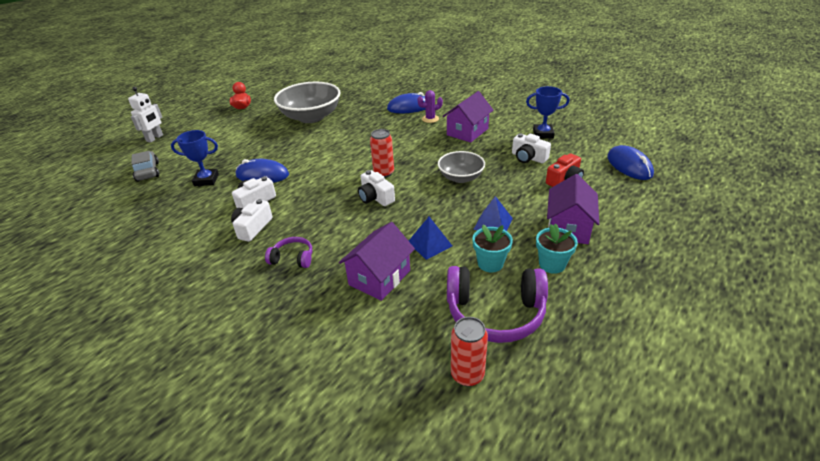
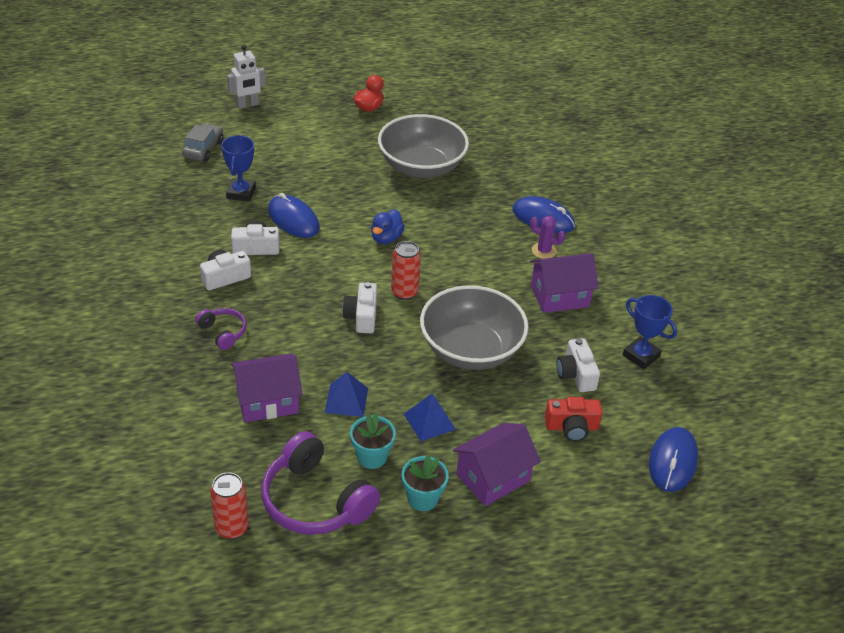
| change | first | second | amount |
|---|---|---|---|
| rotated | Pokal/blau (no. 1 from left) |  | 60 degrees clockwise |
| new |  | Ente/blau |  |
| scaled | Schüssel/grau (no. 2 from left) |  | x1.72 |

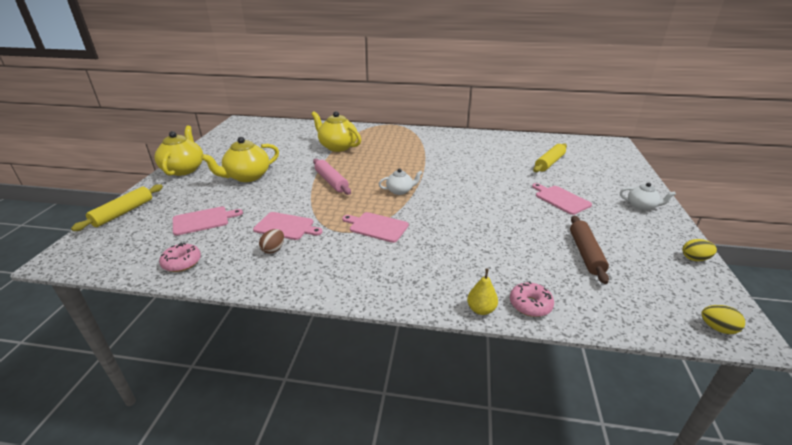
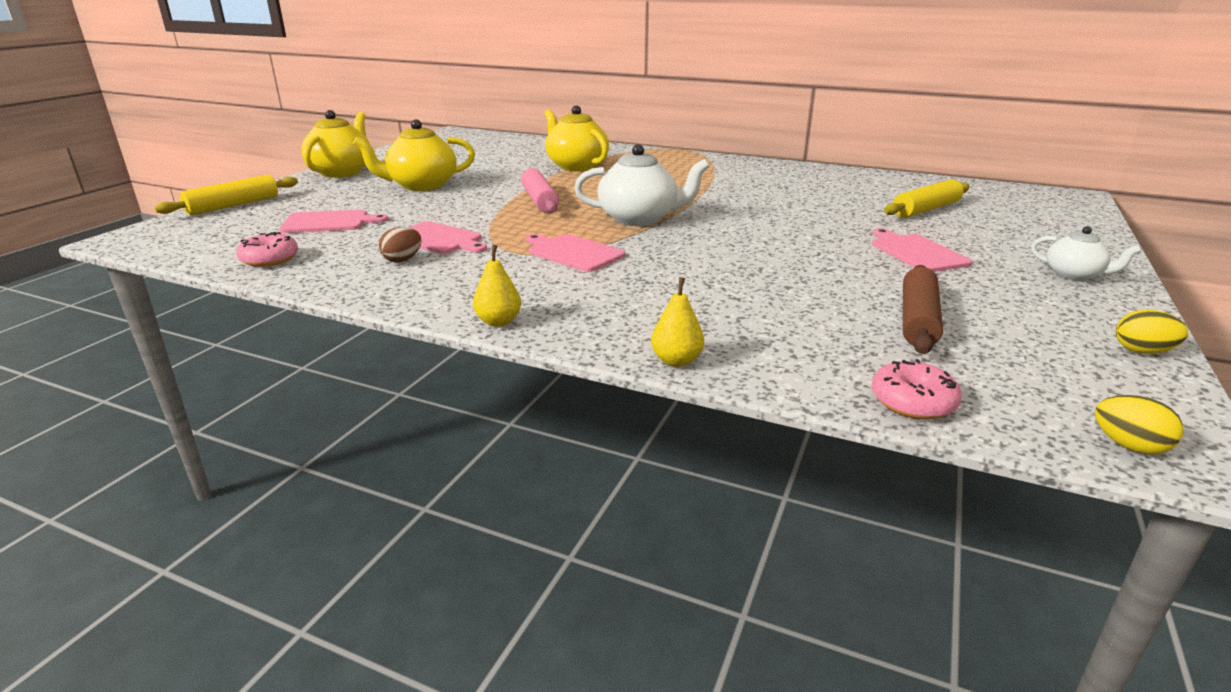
| change | first | second | amount |
|---|---|---|---|
| new |  | Birne/gelb (no. 1 from left) |  |
| scaled | Teekanne/weiß (no. 1 from left) |  | x1.77 |
| shifted | Donut/rosa (no. 2 from left) |  |  |

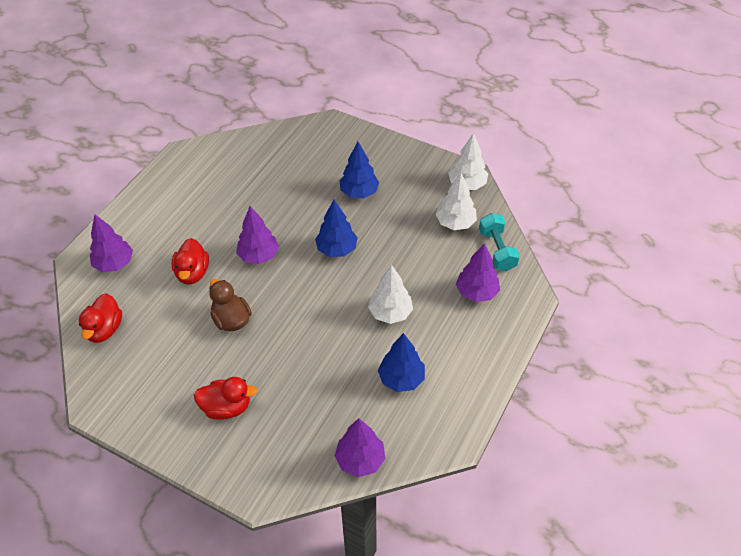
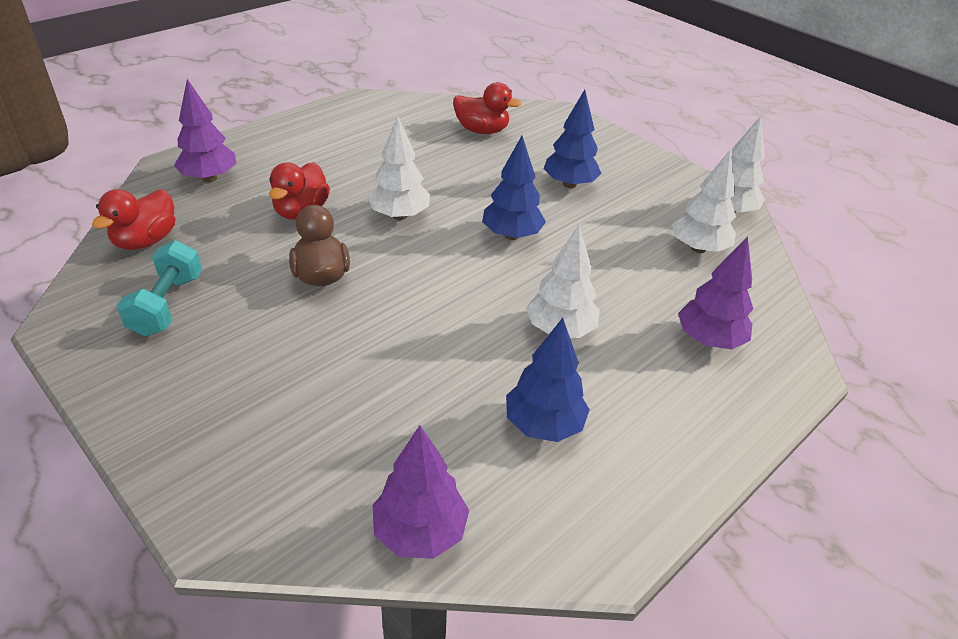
| change | first | second | amount |
|---|---|---|---|
| shifted | Hantel/türkis |  |  |
| repainted | Baum/lila (no. 2 from left) | Baum/weiß (no. 1 from left) |  |
| shifted | Ente/rot (no. 3 from left) |  |  |

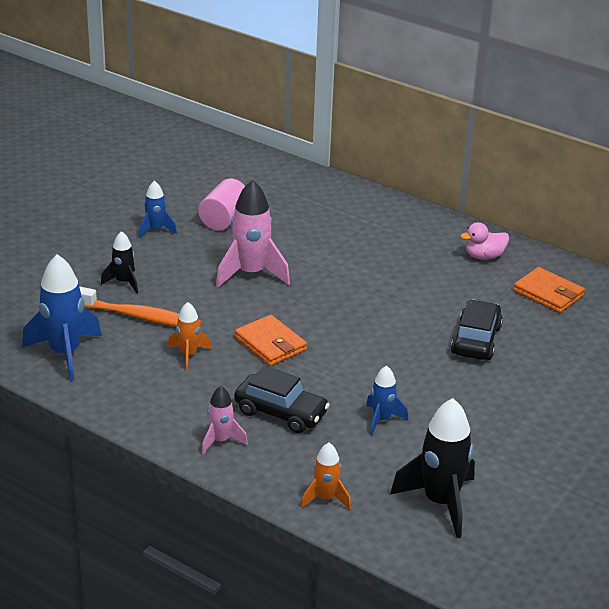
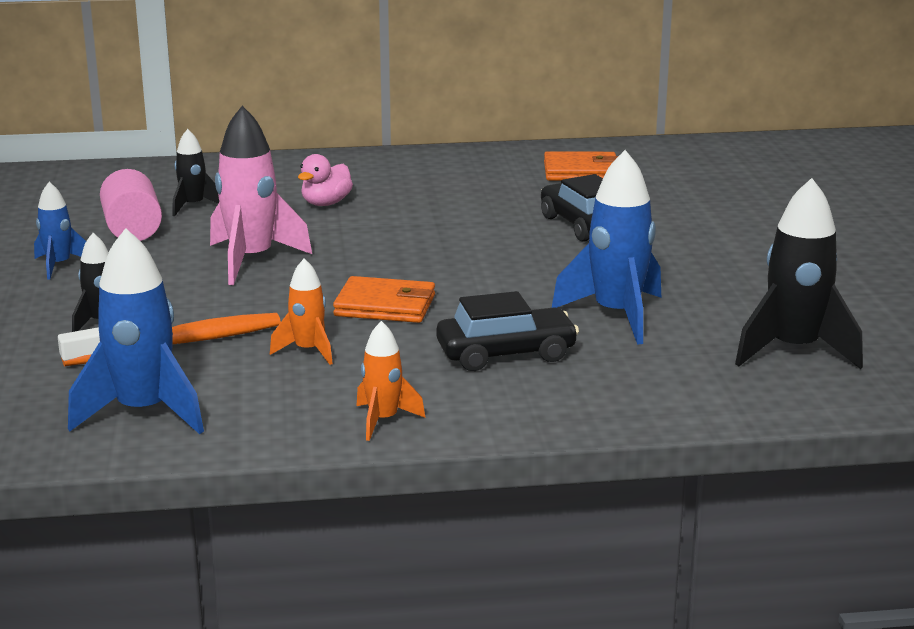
| change | first | second | amount |
|---|---|---|---|
| new |  | Rakete/schwarz (no. 2 from left) |  |
| shifted | Ente/rosa |  |  |
| shifted | Rakete/orange (no. 2 from left) |  |  |
| scaled | Rakete/blau (no. 3 from left) |  | x1.81 |
| gone | Rakete/rosa (no. 1 from left) |  |  |

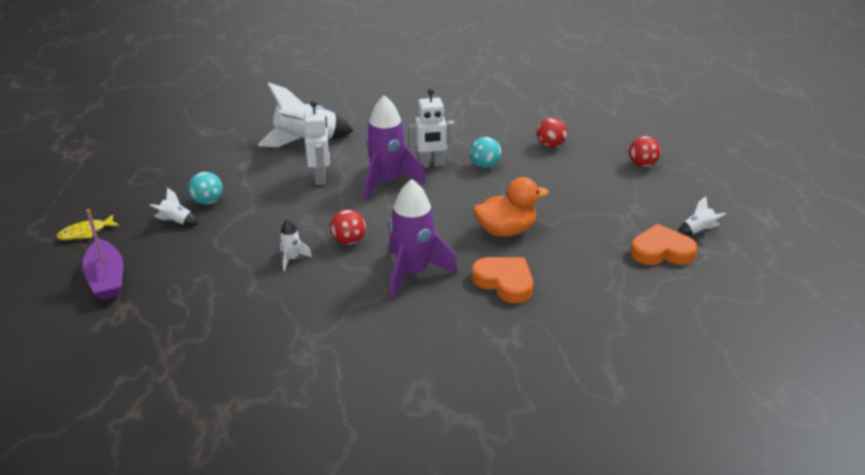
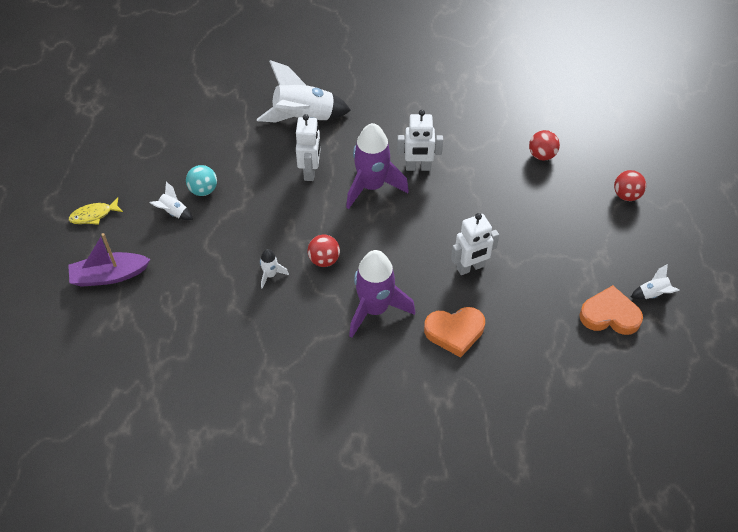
| change | first | second | amount |
|---|---|---|---|
| rotated | Boot/lila |  | 90 degrees clockwise |
| rotated | Herz/orange (no. 1 from left) |  | 120 degrees clockwise |
| swapped | Ente/orange | Roboter/weiß (no. 3 from left) |  |
| gone | Ball/türkis (no. 2 from left) |  |  |

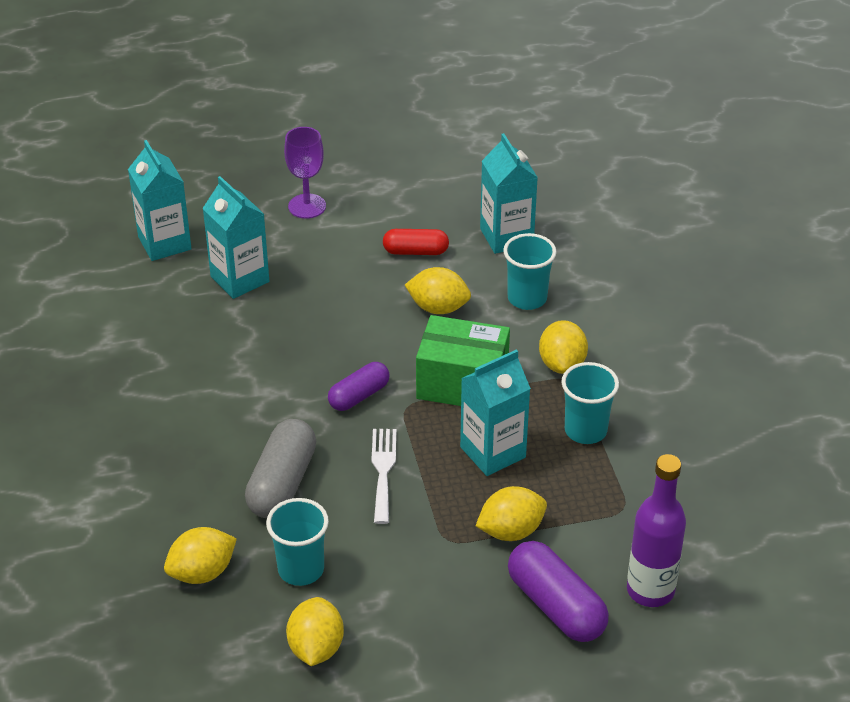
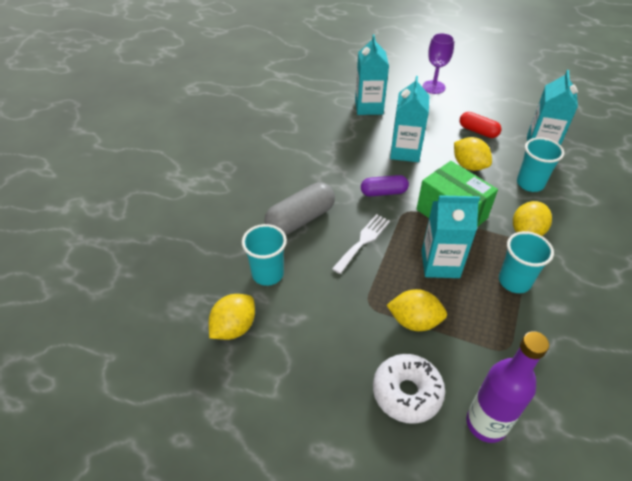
| change | first | second | amount |
|---|---|---|---|
| swapped | Kapsel/lila (no. 2 from left) | Donut/weiß |  |
| shifted | Getränkekarton/türkis (no. 1 from left in the first image) | Getränkekarton/türkis (no. 2 from left) |  |
| gone | Zitrone/gelb (no. 1 from left) |  |  |

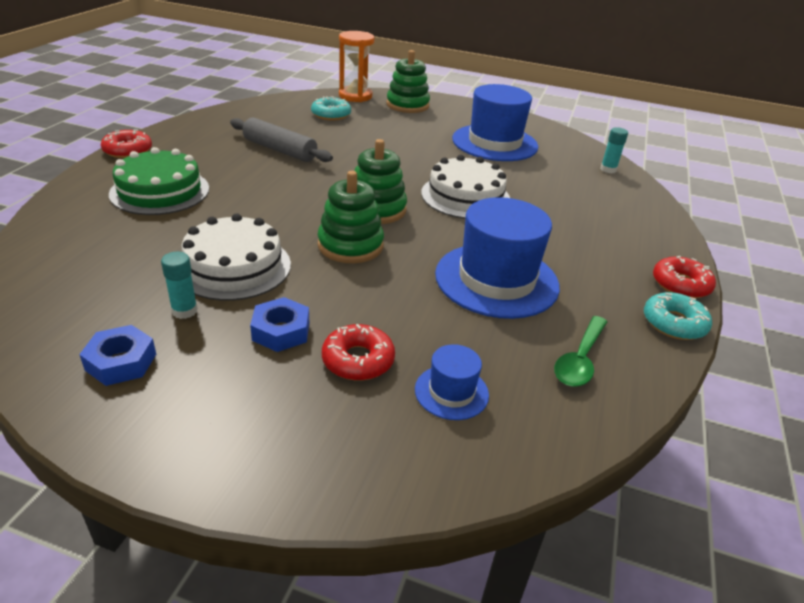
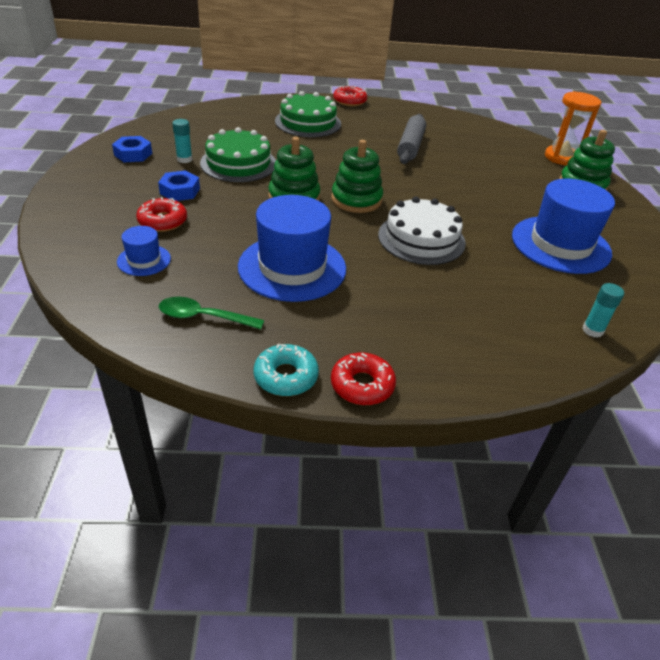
| change | first | second | amount |
|---|---|---|---|
| repainted | Kuchen/weiß (no. 1 from left) | Kuchen/grün (no. 1 from left) |  |
| gone | Donut/türkis (no. 1 from left) |  |  |

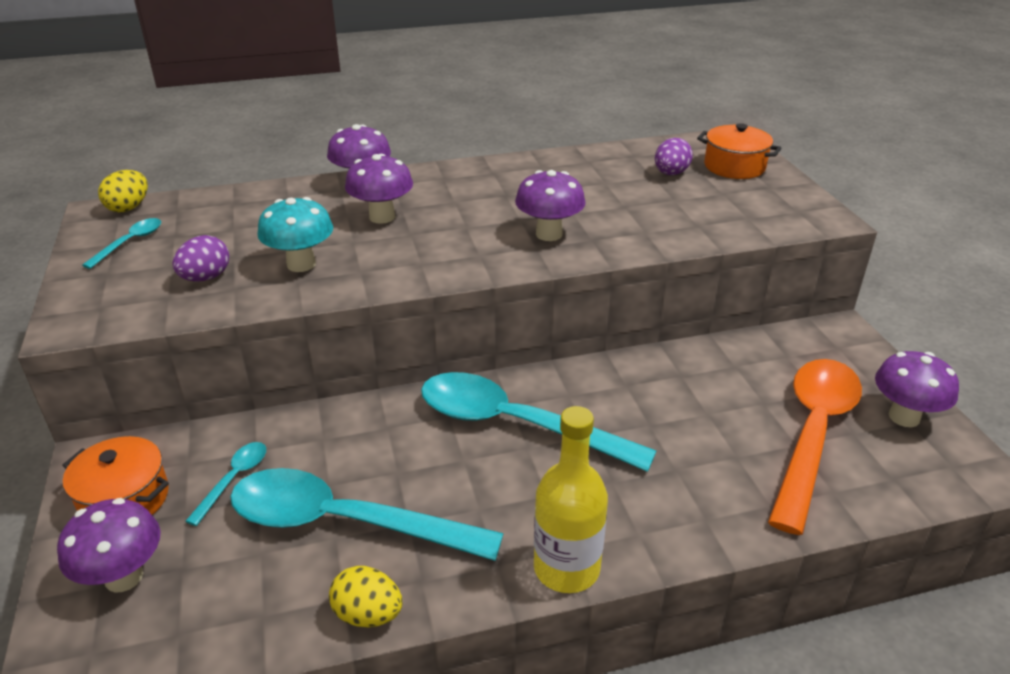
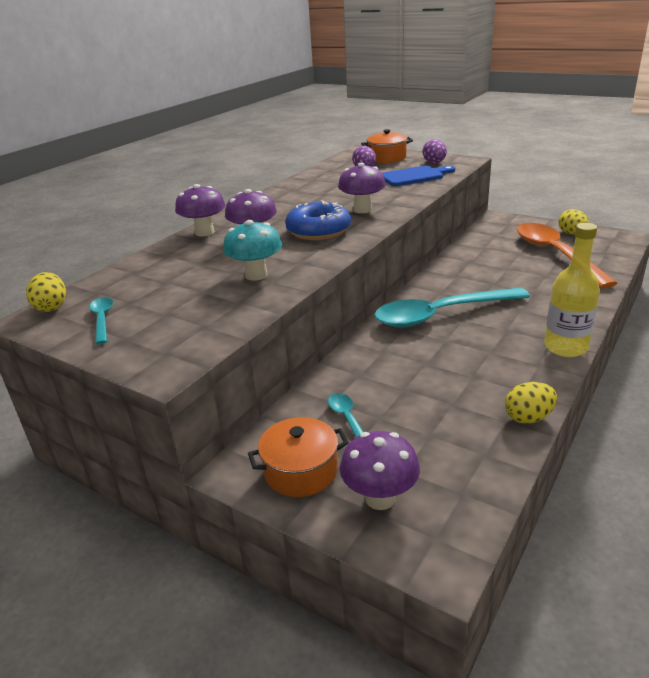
| change | first | second | amount |
|---|---|---|---|
| new |  | Donut/blau |  |
| new |  | Schneidebrett/blau |  |
| shifted | Ei/lila (no. 1 from left in the first image) | Ei/lila (no. 2 from left) |  |
| swapped | Pilz/lila (no. 5 from left) | Ei/gelb (no. 3 from left) |  |
| gone | Löffel/türkis (no. 3 from left) |  |  |

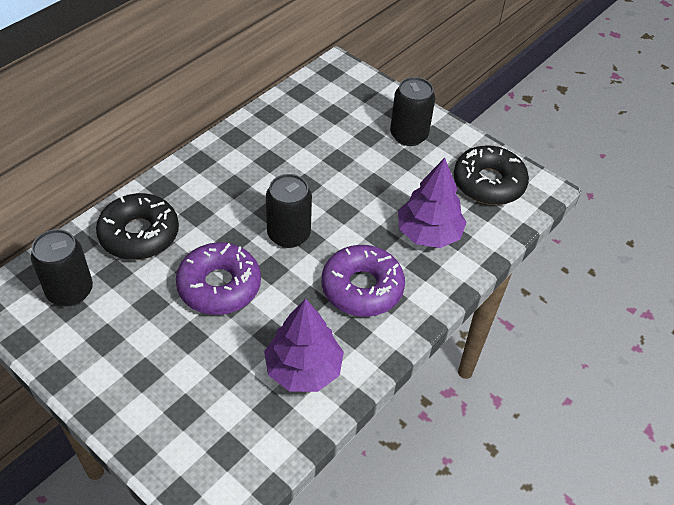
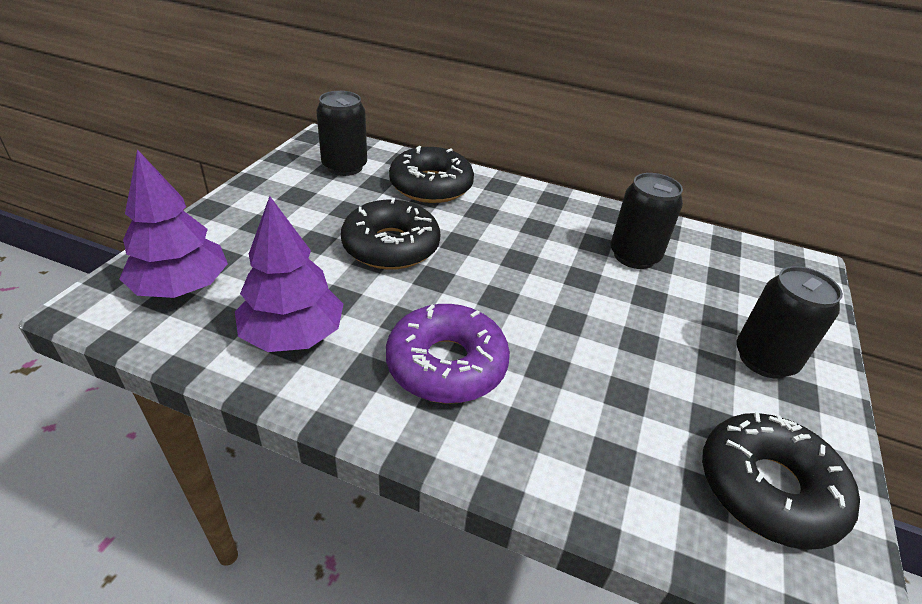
| change | first | second | amount |
|---|---|---|---|
| shifted | Baum/lila (no. 2 from left in the first image) | Baum/lila (no. 1 from left) |  |
| repainted | Donut/lila (no. 1 from left) | Donut/schwarz (no. 1 from left) |  |
| shifted | Dose/schwarz (no. 2 from left) |  |  |

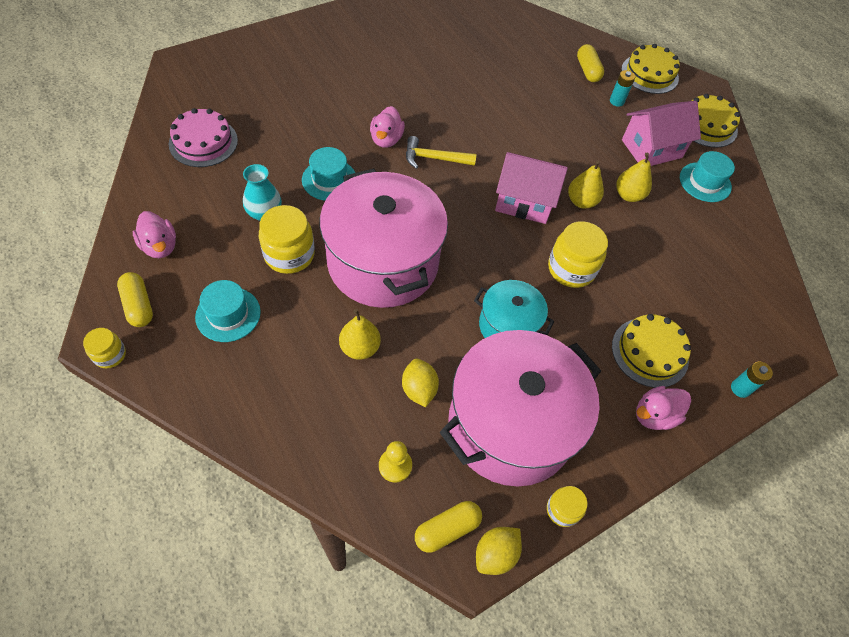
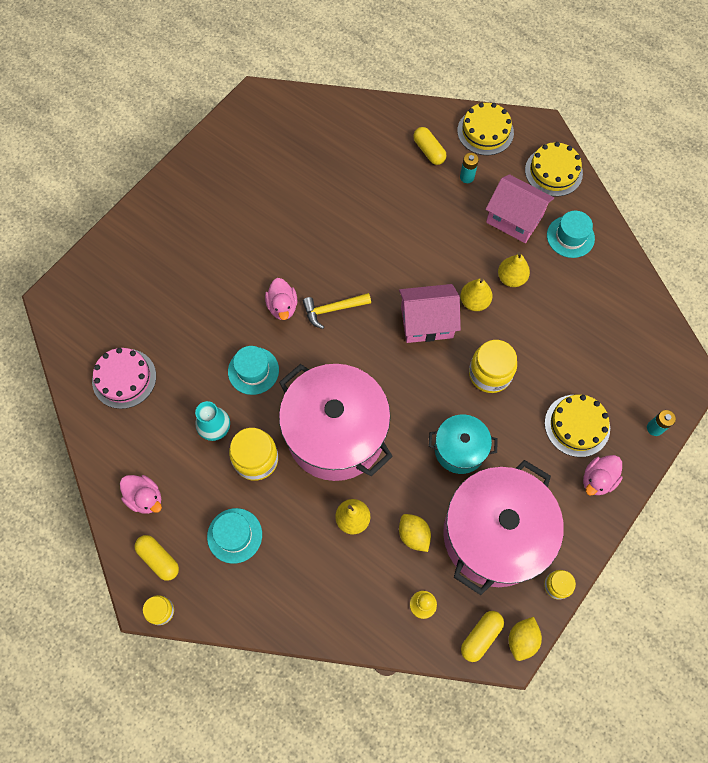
| change | first | second | amount |
|---|---|---|---|
| rotated | Haus/rosa (no. 2 from left) |  | 75 degrees clockwise |

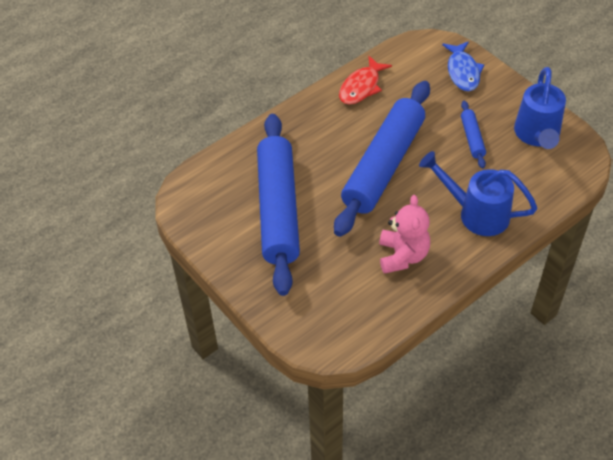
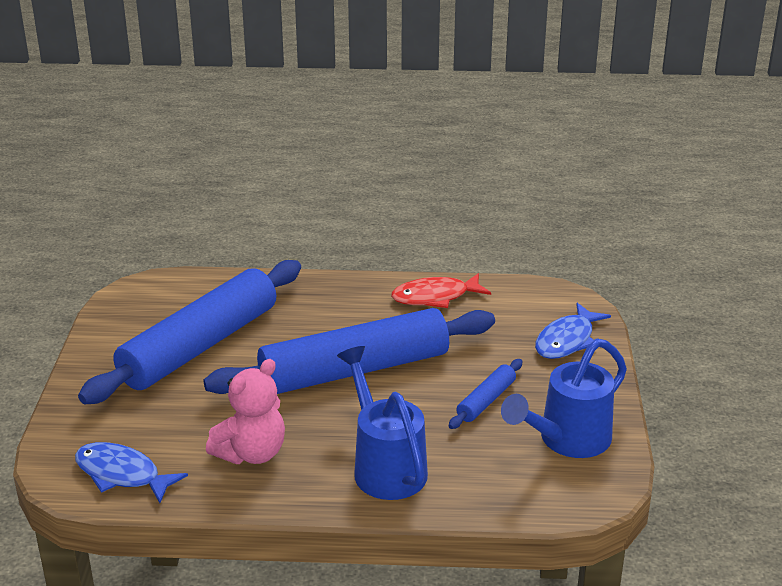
| change | first | second | amount |
|---|---|---|---|
| new |  | Fisch/blau (no. 1 from left) |  |

